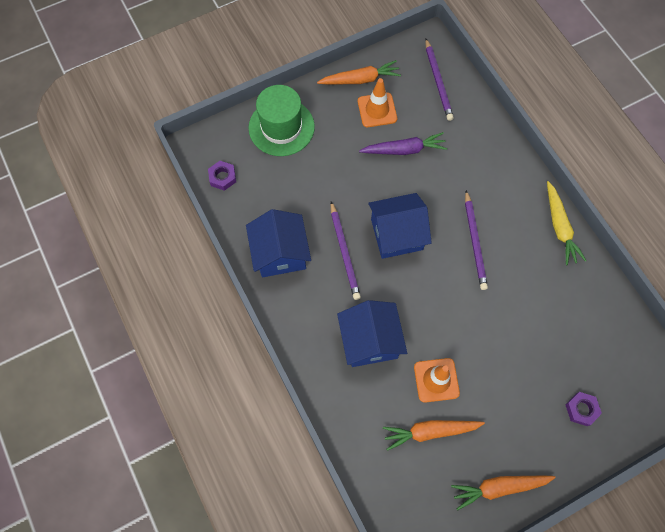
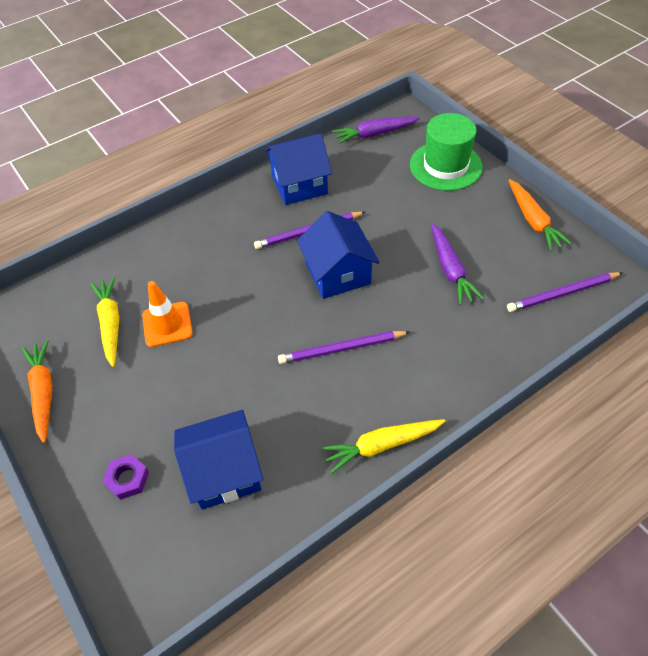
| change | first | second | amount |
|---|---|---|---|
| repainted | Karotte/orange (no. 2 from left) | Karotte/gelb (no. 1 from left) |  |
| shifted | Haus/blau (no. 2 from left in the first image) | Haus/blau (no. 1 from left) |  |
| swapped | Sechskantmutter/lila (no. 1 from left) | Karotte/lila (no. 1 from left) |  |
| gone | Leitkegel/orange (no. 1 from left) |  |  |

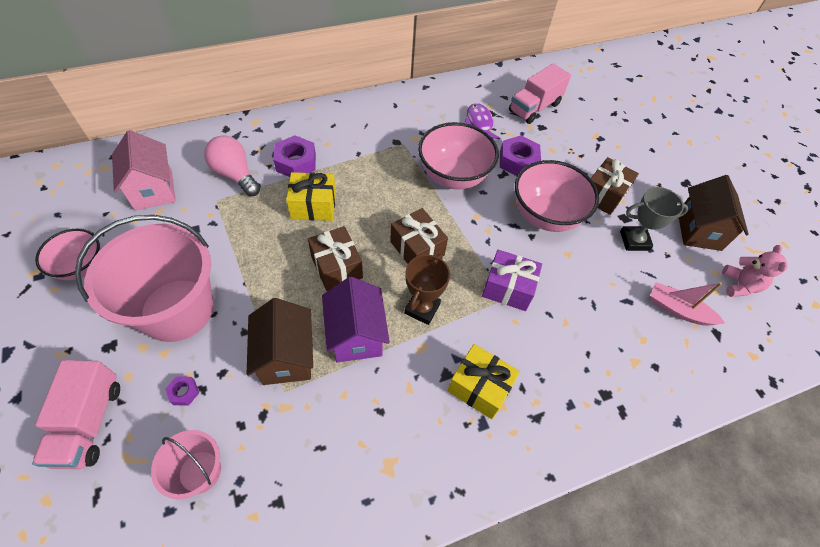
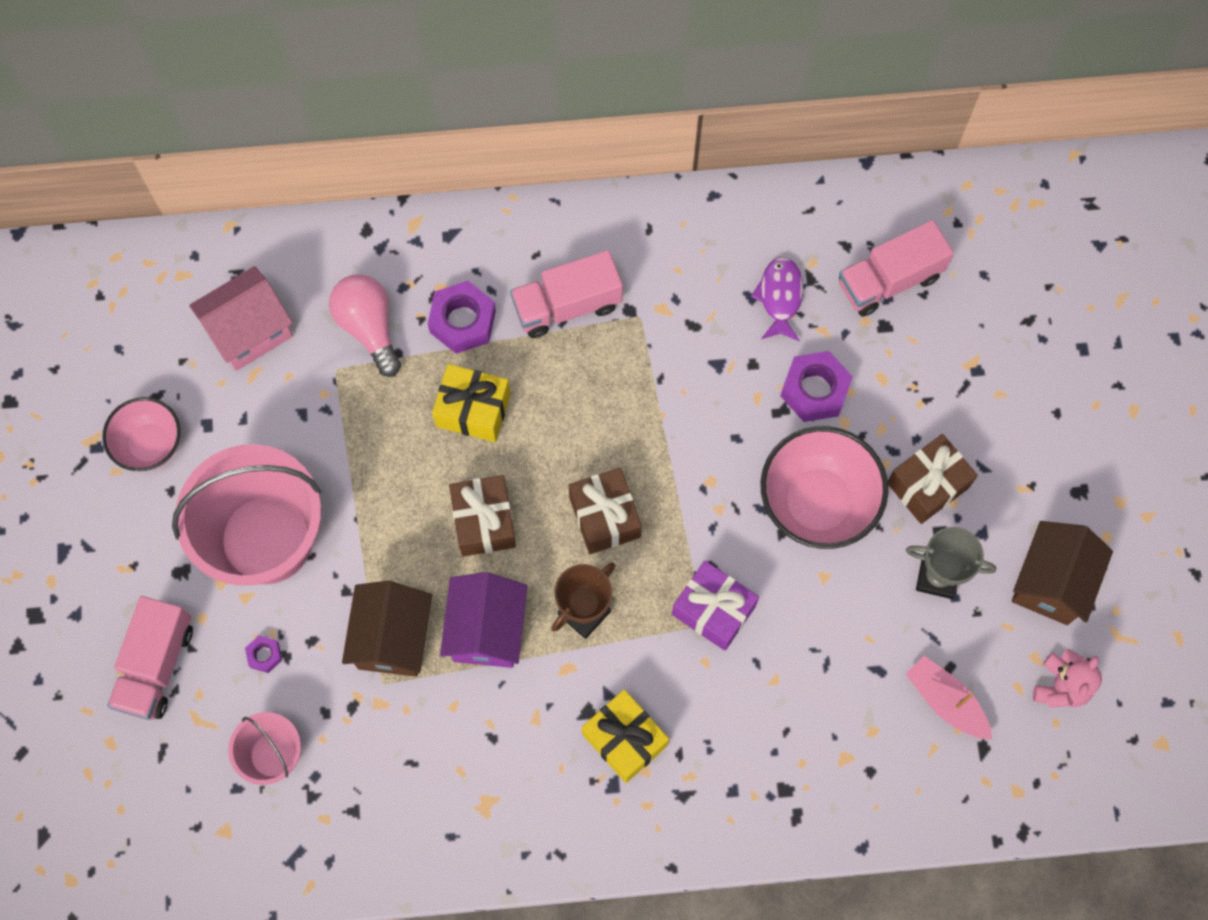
| change | first | second | amount |
|---|---|---|---|
| rotated | Haus/rosa |  | 60 degrees clockwise |
| new |  | Lastwagen/rosa (no. 2 from left) |  |
| gone | Schüssel/rosa (no. 2 from left) |  |  |

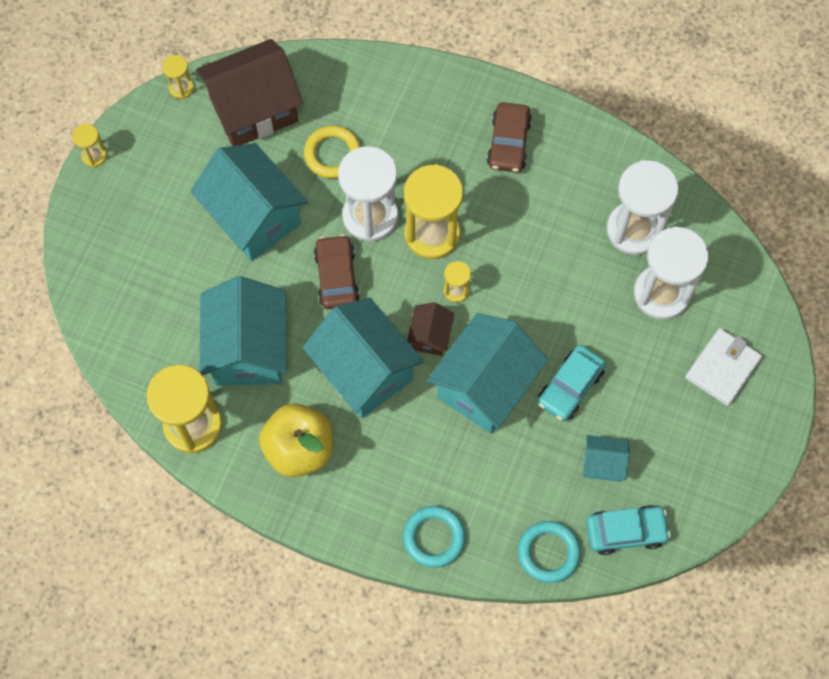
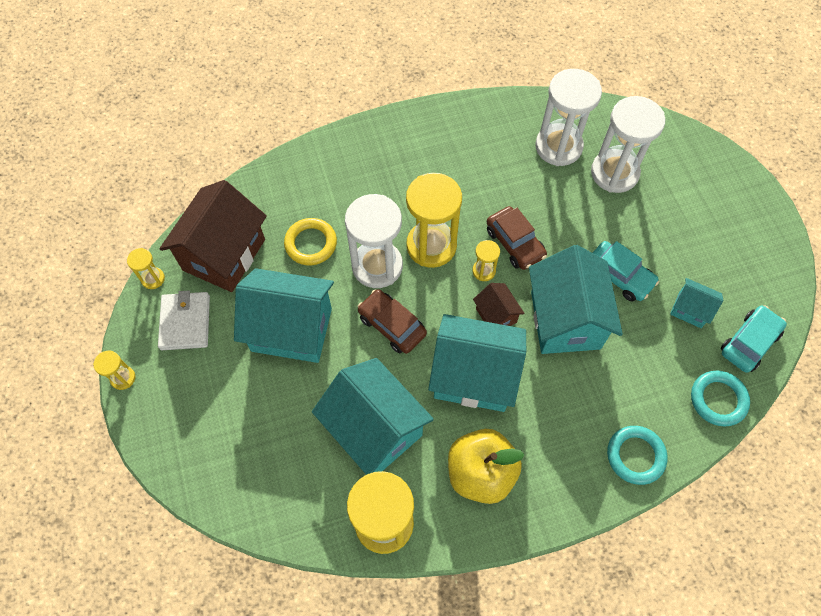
| change | first | second | amount |
|---|---|---|---|
| shifted | Geldbörse/weiß |  |  |
| shifted | Auto/braun (no. 2 from left) |  |  |
| rotated | Auto/türkis (no. 1 from left) |  | 45 degrees counterclockwise |
| rotated | Haus/türkis (no. 5 from left) |  | 60 degrees clockwise |

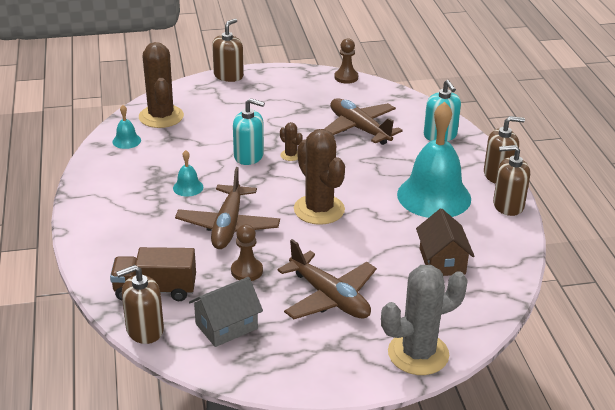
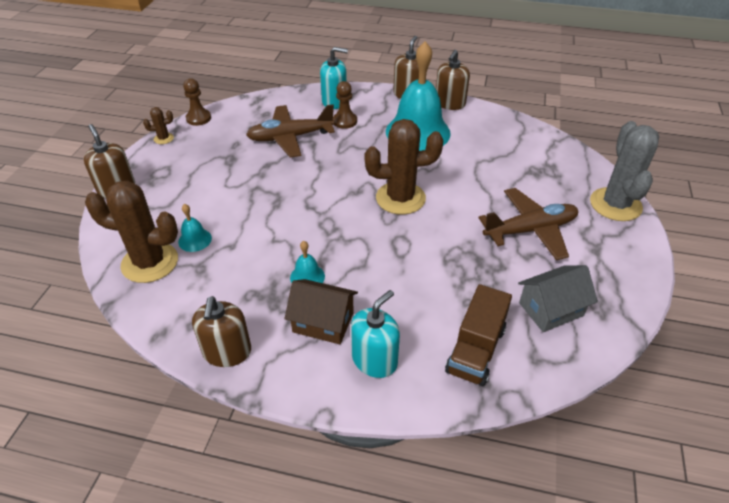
| change | first | second | amount |
|---|---|---|---|
| shifted | Kaktus/braun (no. 2 from left) |  |  |
| shifted | Glocke/türkis (no. 1 from left) |  |  |
| shifted | Seifenspender/braun (no. 1 from left in the first image) | Seifenspender/braun (no. 2 from left) |  |
| shifted | Haus/braun |  |  |
| shifted | Bauer/braun (no. 1 from left in the first image) | Bauer/braun (no. 2 from left) |  |
| shifted | Seifenspender/türkis (no. 1 from left in the first image) | Seifenspender/türkis (no. 2 from left) |  |
| rotated | Haus/grau |  | 75 degrees clockwise |
| gone | Flugzeug/braun (no. 1 from left) |  |  |

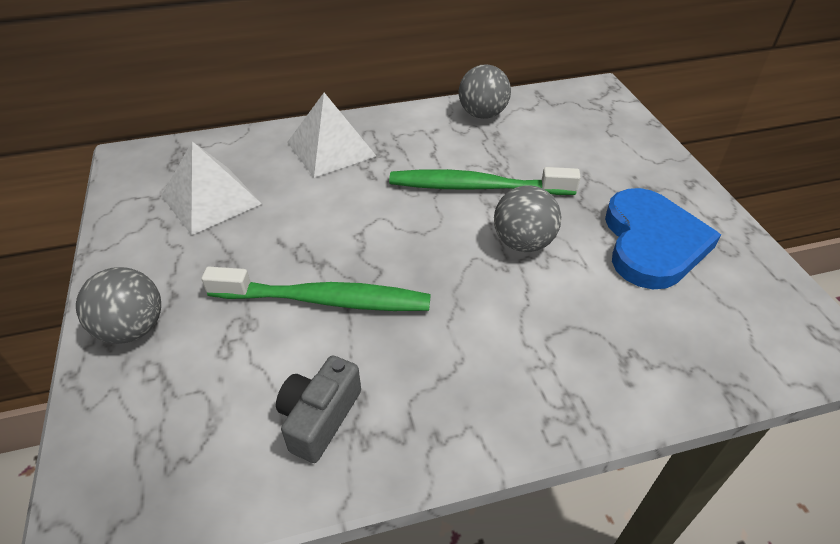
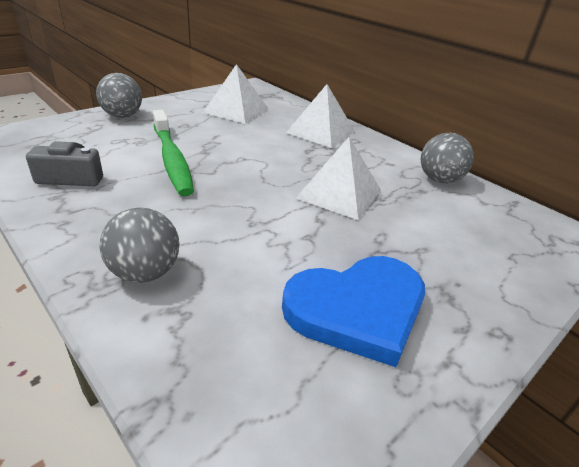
| change | first | second | amount |
|---|---|---|---|
| shifted | Ball/grau (no. 3 from left in the first image) | Ball/grau (no. 2 from left) |  |
| swapped | Zahnbürste/grün (no. 2 from left) | Pyramide/weiß (no. 3 from left) |  |

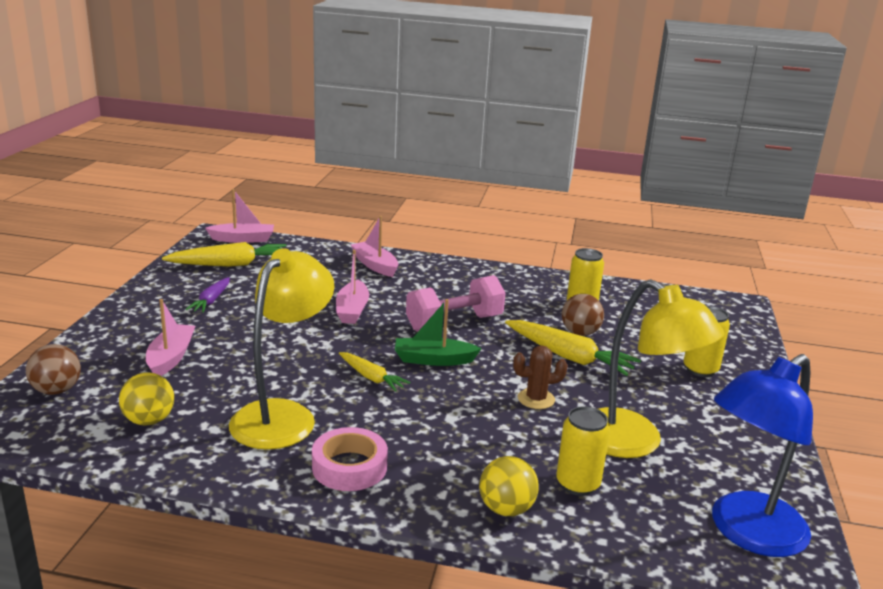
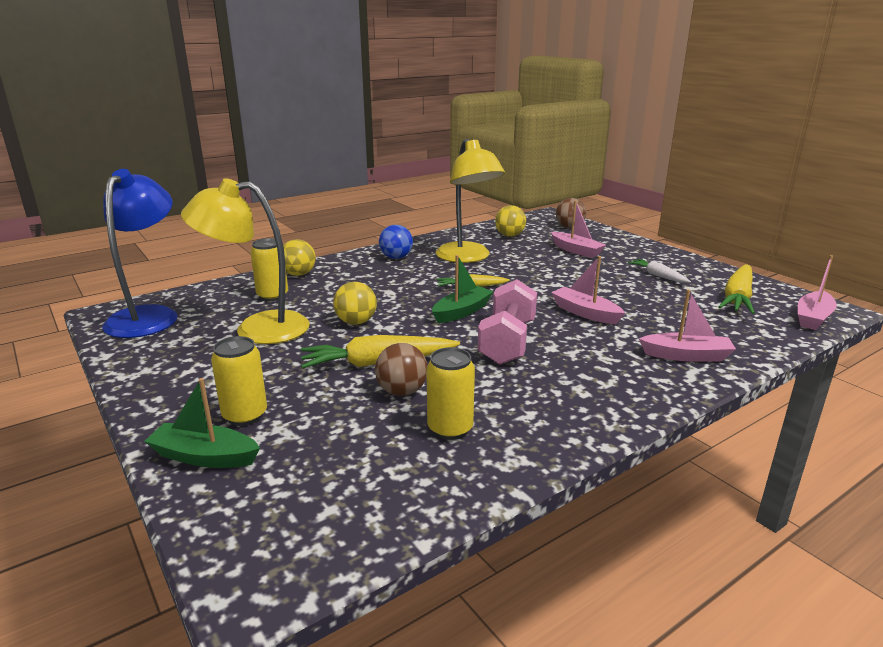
| change | first | second | amount |
|---|---|---|---|
| new |  | Boot/grün (no. 1 from left) |  |
| swapped | Kaktus/braun | Ball/gelb (no. 2 from left) |  |
| swapped | Klebeband/rosa | Ball/blau |  |
| repainted | Karotte/lila | Karotte/weiß |  |

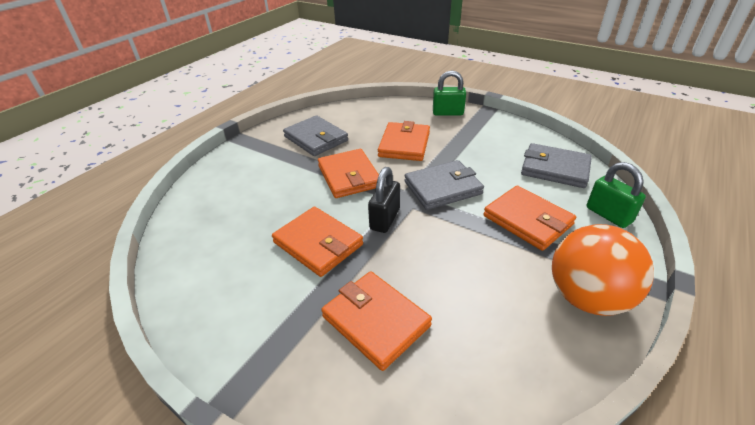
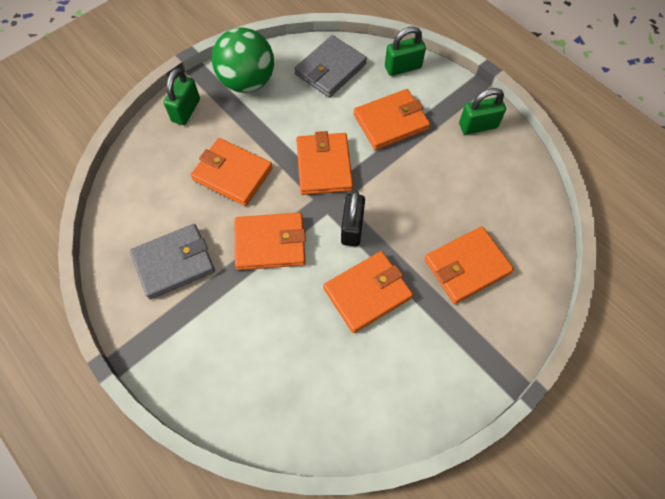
| change | first | second | amount |
|---|---|---|---|
| new |  | Ball/grün |  |
| repainted | Geldbörse/grau (no. 2 from left) | Geldbörse/orange (no. 3 from left) |  |
| rotated | Vorhängeschloss/schwarz |  | 60 degrees clockwise |
| swapped | Ball/orange | Vorhängeschloss/grün (no. 3 from left) |  |

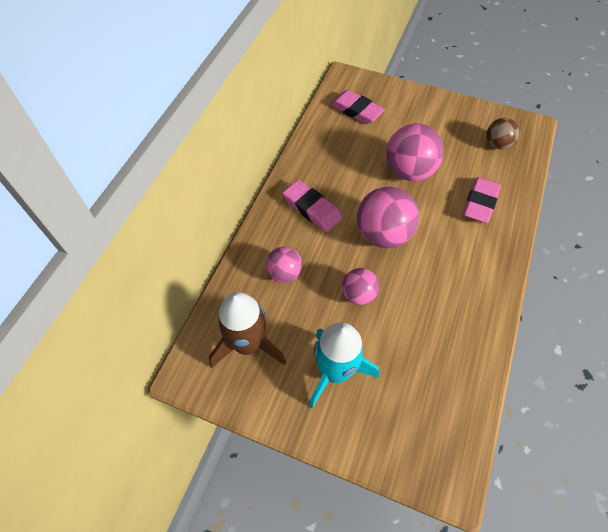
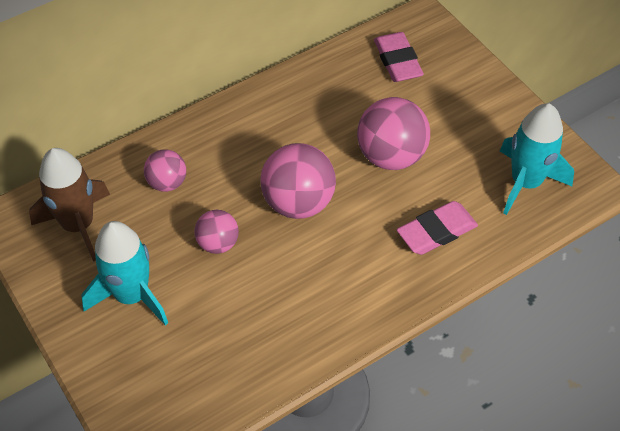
| change | first | second | amount |
|---|---|---|---|
| swapped | Ball/braun | Rakete/türkis (no. 2 from left) |  |
| gone | Radiergummi/rosa (no. 1 from left) |  |  |

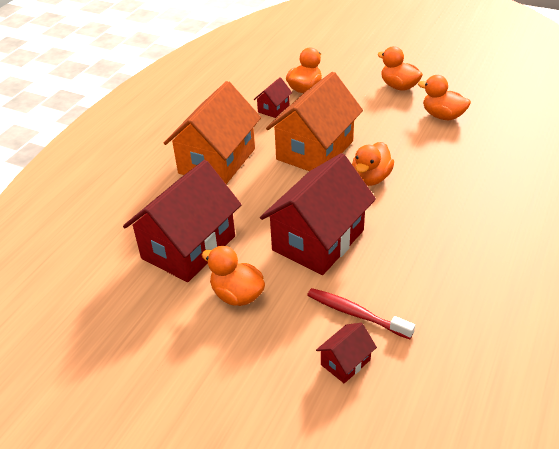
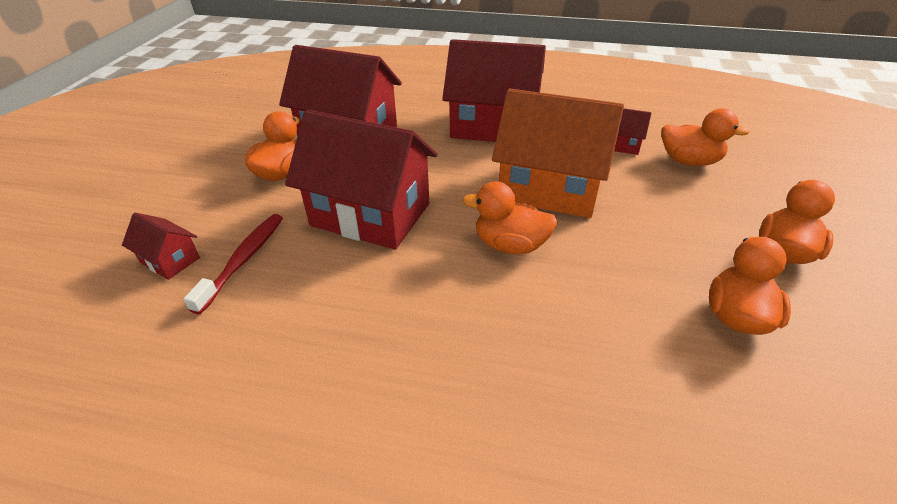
| change | first | second | amount |
|---|---|---|---|
| repainted | Haus/orange (no. 1 from left) | Haus/rot (no. 4 from left) |  |

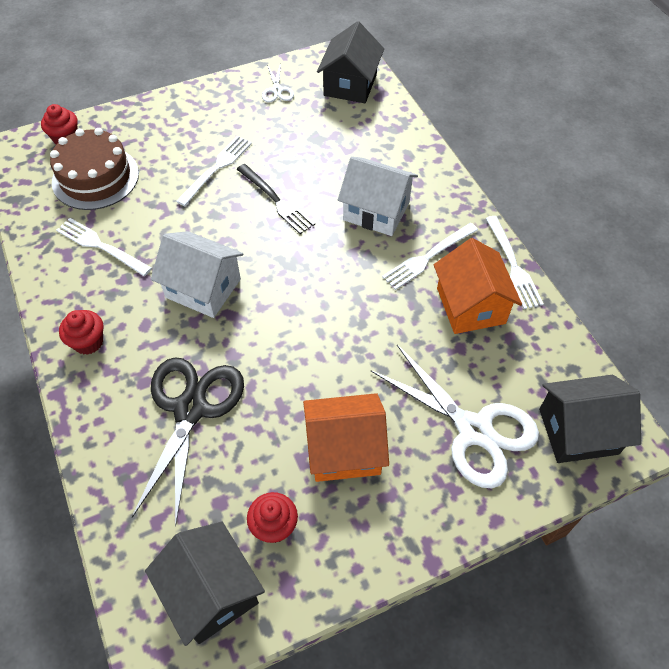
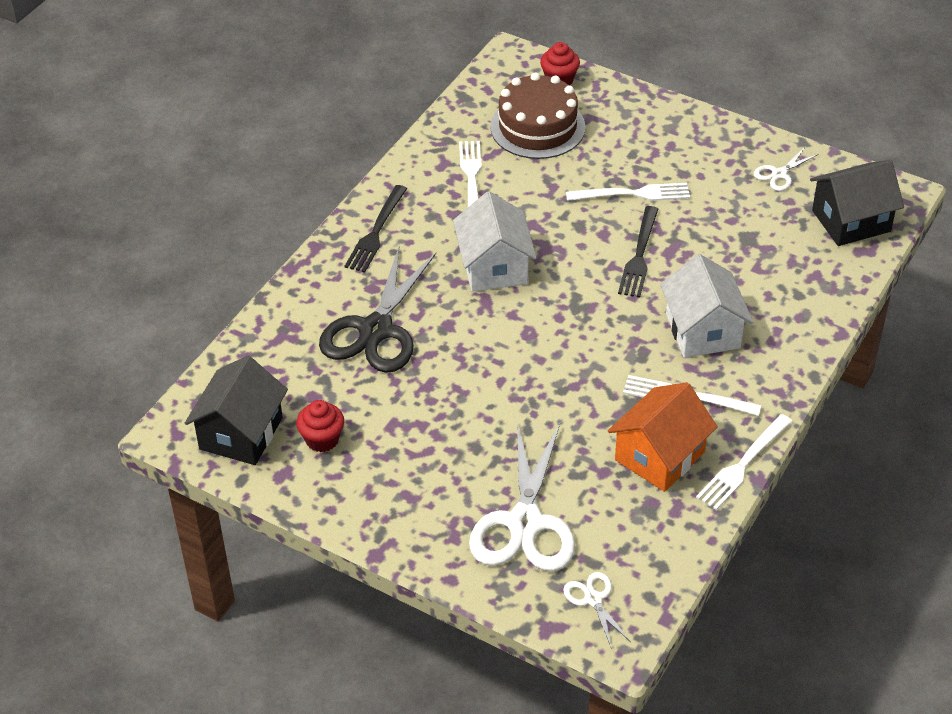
| change | first | second | amount |
|---|---|---|---|
| rotated | Schere/schwarz |  | 135 degrees clockwise |
| swapped | Muffin/rot (no. 2 from left) | Gabel/schwarz (no. 1 from left) |  |
| swapped | Haus/schwarz (no. 3 from left) | Schere/weiß (no. 2 from left) |  |
| gone | Haus/orange (no. 1 from left) |  |  |

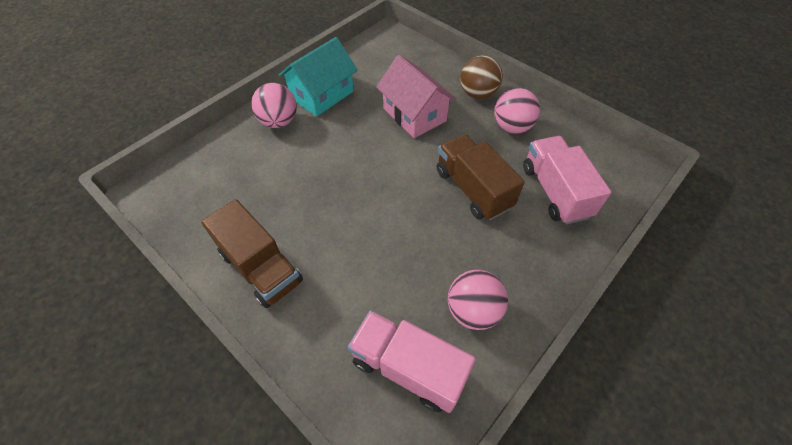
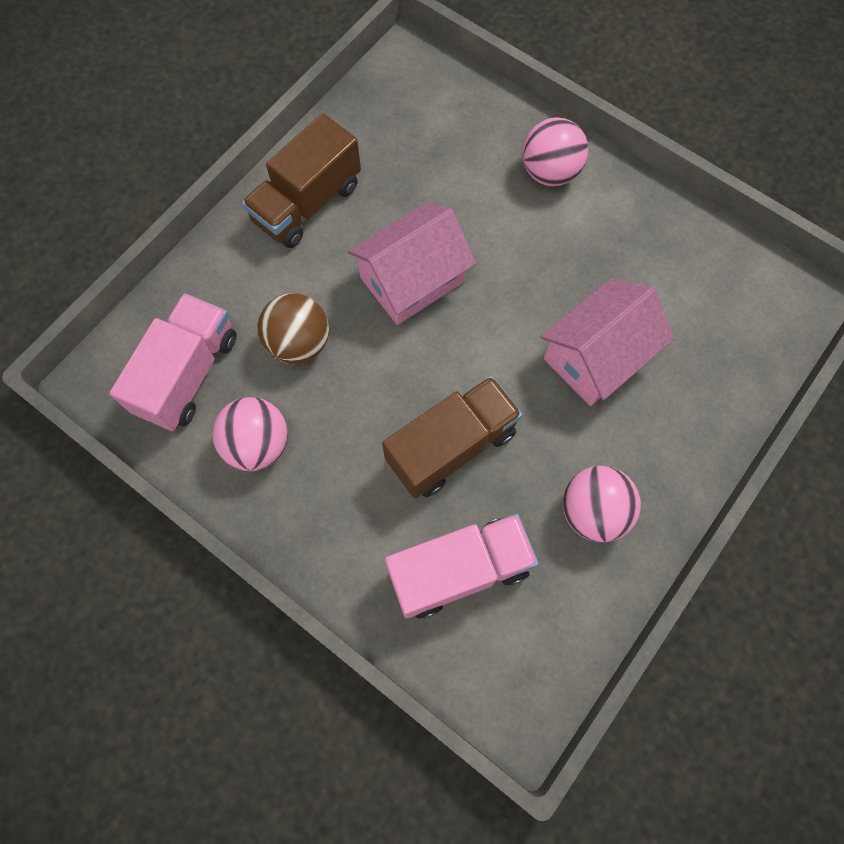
| change | first | second | amount |
|---|---|---|---|
| shifted | Ball/braun |  |  |
| new |  | Haus/rosa (no. 1 from left) |  |
| gone | Haus/türkis |  |  |

